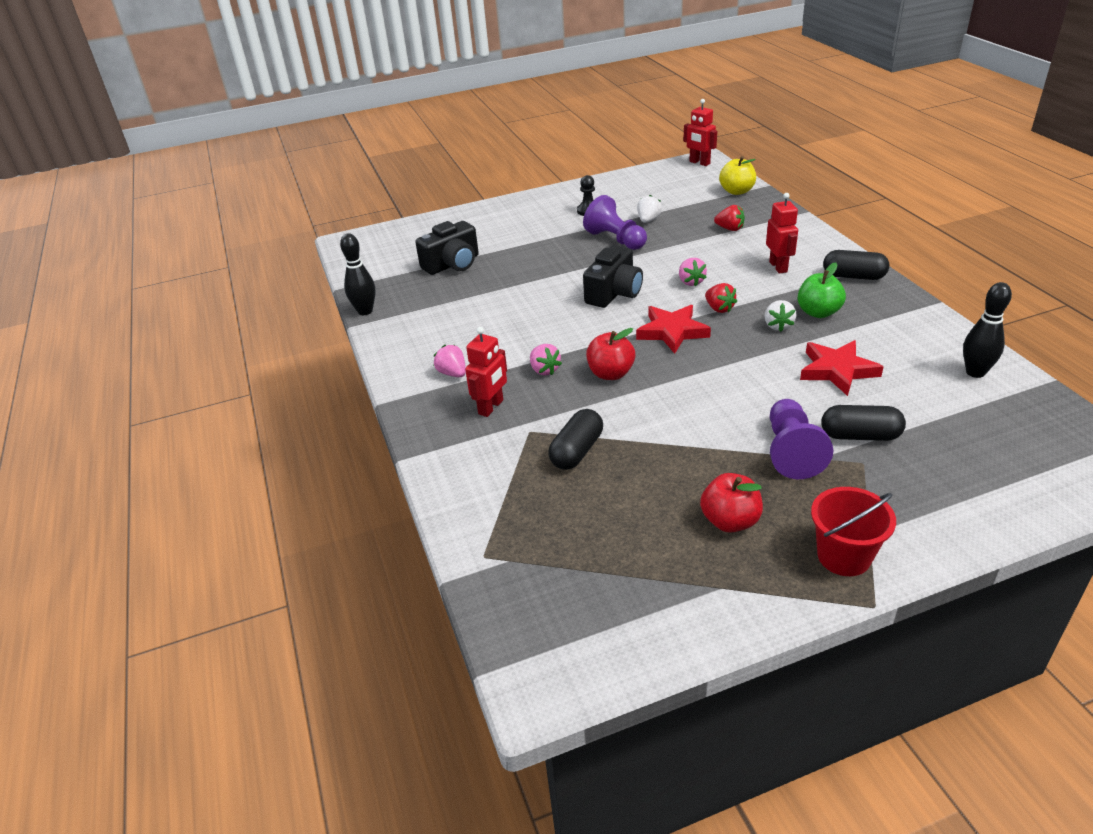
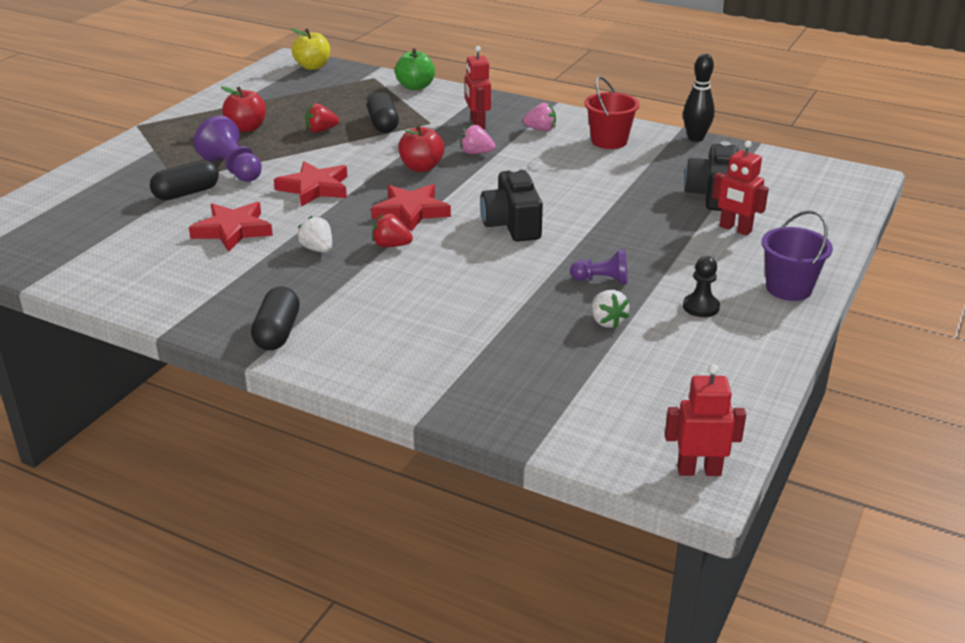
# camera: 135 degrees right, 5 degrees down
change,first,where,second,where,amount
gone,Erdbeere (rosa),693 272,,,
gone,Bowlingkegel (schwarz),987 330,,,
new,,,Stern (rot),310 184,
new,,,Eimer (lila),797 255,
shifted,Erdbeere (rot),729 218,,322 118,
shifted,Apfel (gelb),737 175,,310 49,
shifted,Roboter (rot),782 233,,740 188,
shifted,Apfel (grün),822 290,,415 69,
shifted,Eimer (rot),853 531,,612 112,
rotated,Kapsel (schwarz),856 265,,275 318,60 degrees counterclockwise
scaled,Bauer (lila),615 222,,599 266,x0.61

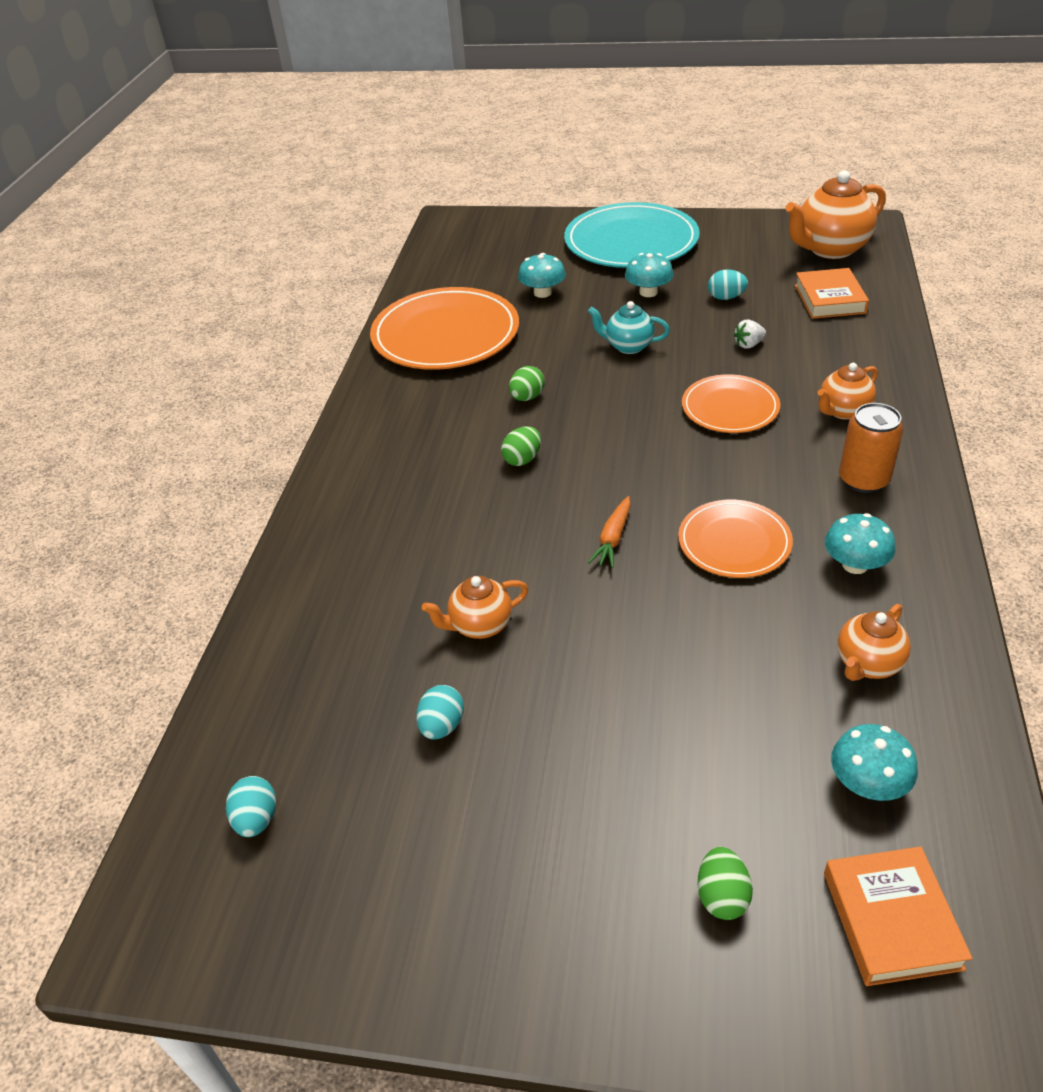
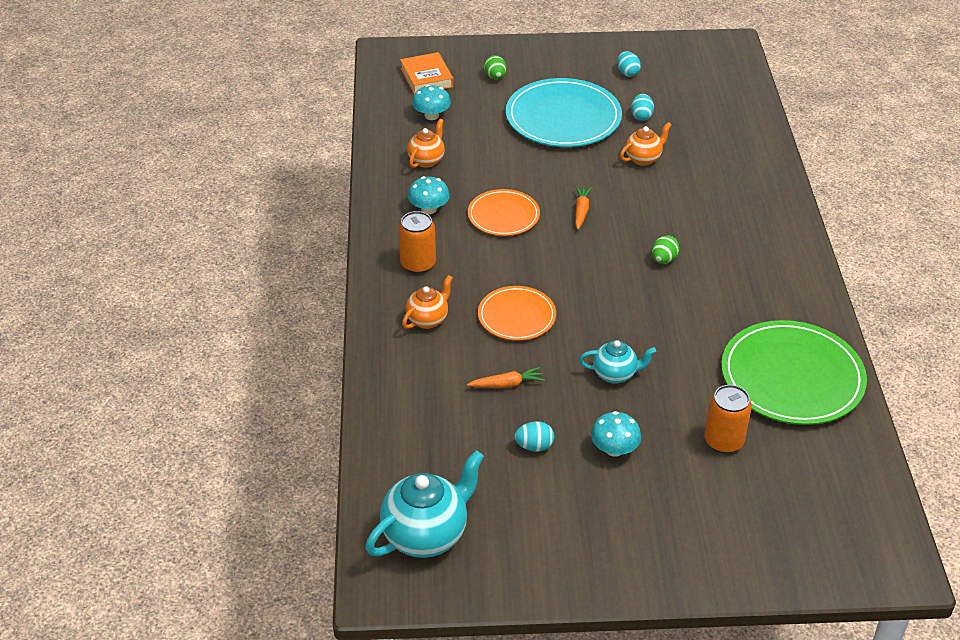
# camera: 165 degrees right, 0 degrees up
change,first,where,second,where,amount
gone,Ei (grün),527 383,,,
gone,Buch (orange),832 293,,,
shifted,Ei (türkis),251 806,,629 64,
shifted,Teller (türkis),632 235,,564 112,
swapped,Pilz (türkis),542 275,Dose (orange),728 419,
swapped,Erdbeere (weiß),750 334,Karotte (orange),506 377,
repainted,Teller (orange),444 328,Teller (grün),794 372,
repainted,Teekanne (orange),836 214,Teekanne (türkis),425 504,

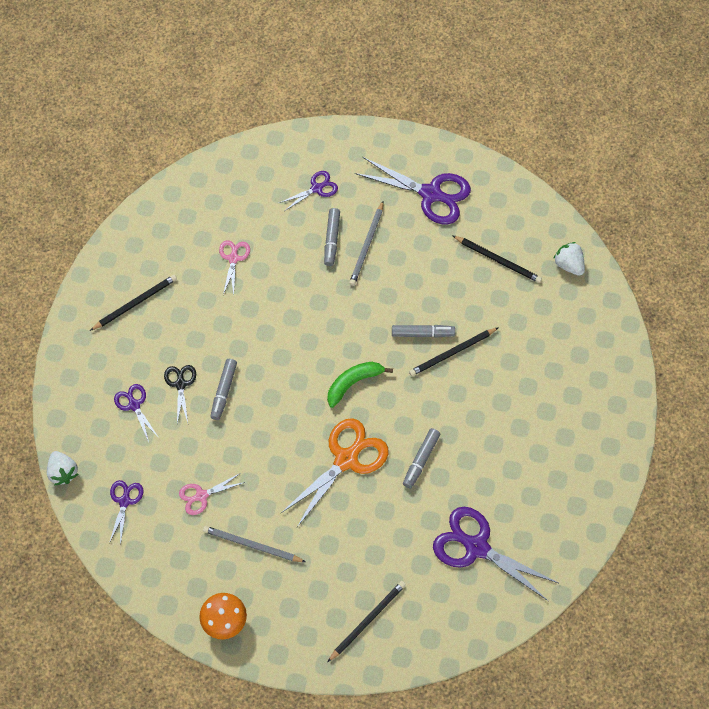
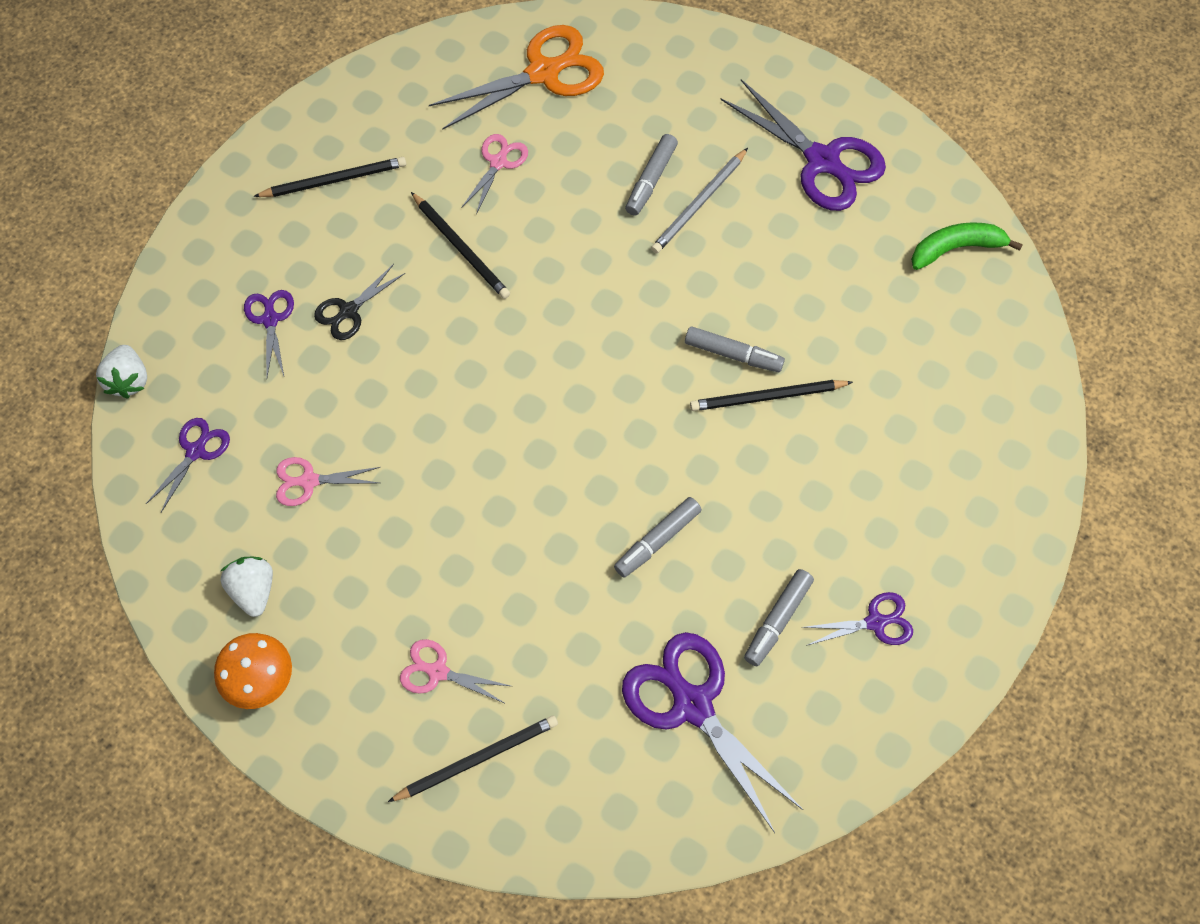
# camera: 20 degrees right, 0 degrees up
change,first,where,second,where,amount
gone,Bleistift (grau),254 544,,,
new,,,Schere (rosa),455 671,
shifted,Filzstift (grau),223 389,,779 617,
shifted,Schere (lila),308 191,,857 619,
shifted,Schere (orange),334 472,,516 77,
shifted,Banane (grün),360 385,,967 246,
shifted,Bleistift (schwarz),497 259,,460 245,
shifted,Erdbeere (weiß),569 259,,246 587,
rotated,Schere (schwarz),180 394,,359 302,150 degrees counterclockwise

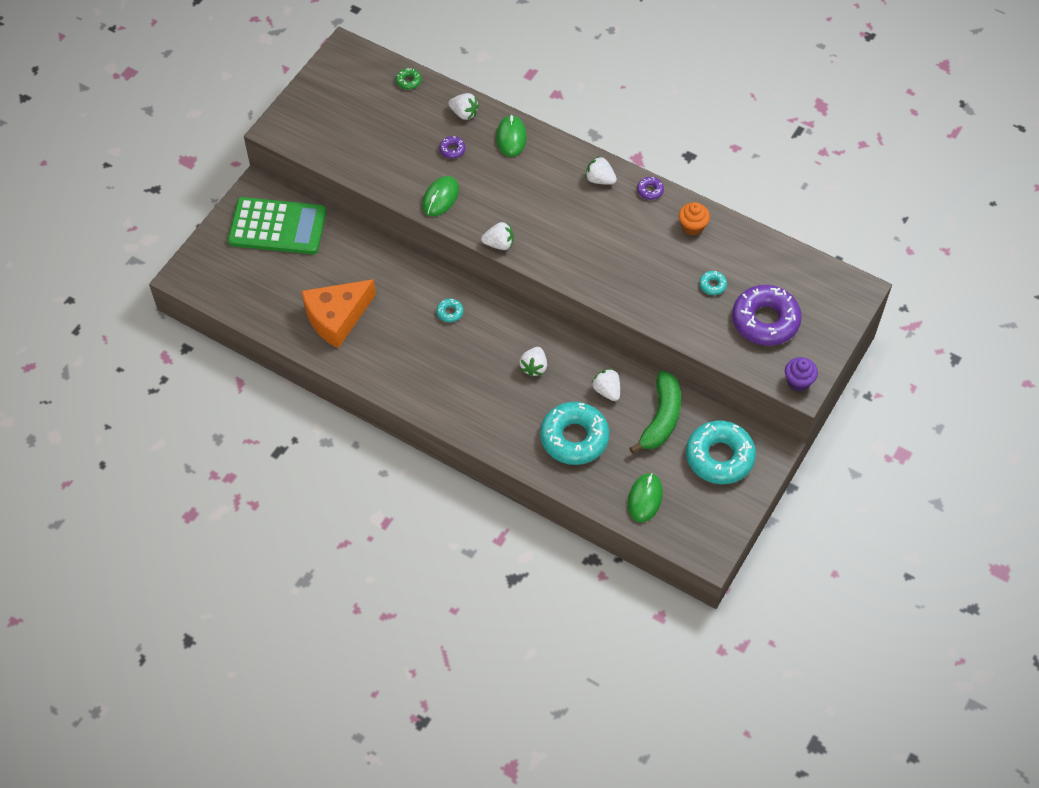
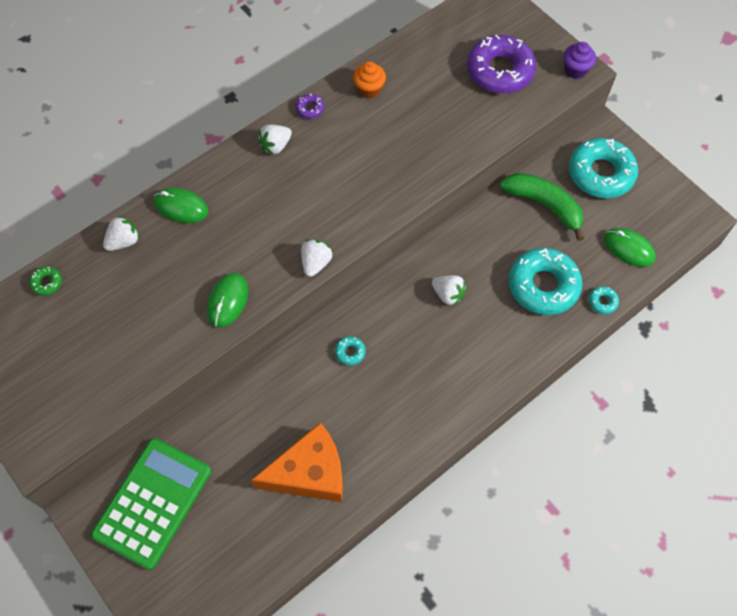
# camera: 70 degrees left, 5 degrees up
change,first,where,second,where,amount
gone,Donut (lila),452 147,,,
gone,Erdbeere (weiß),606 385,,,
shifted,Donut (türkis),713 283,,604 300,
rotated,Käse (orange),338 313,,297 462,90 degrees counterclockwise
rotated,Computermaus (grün),440 196,,227 300,60 degrees clockwise

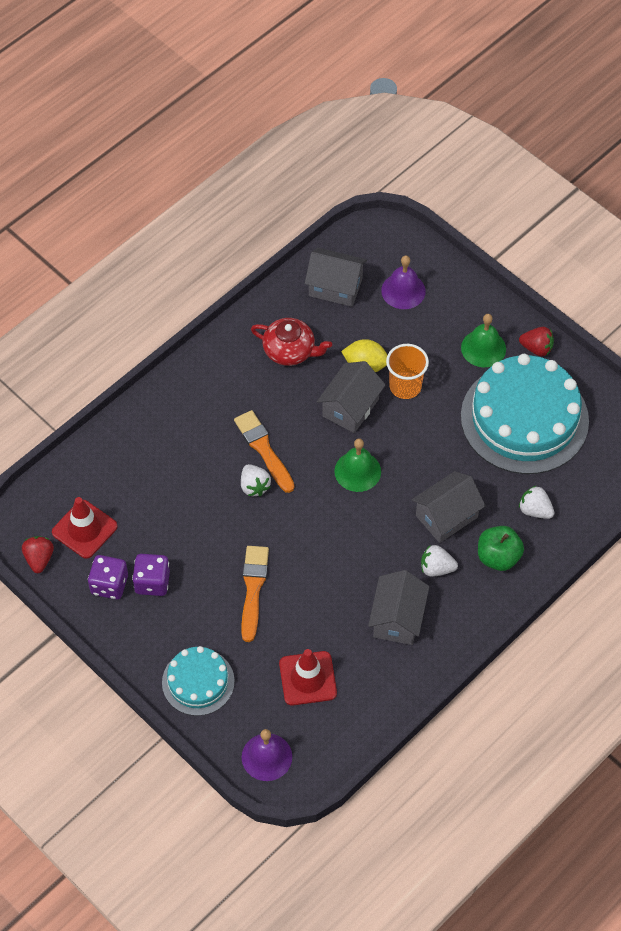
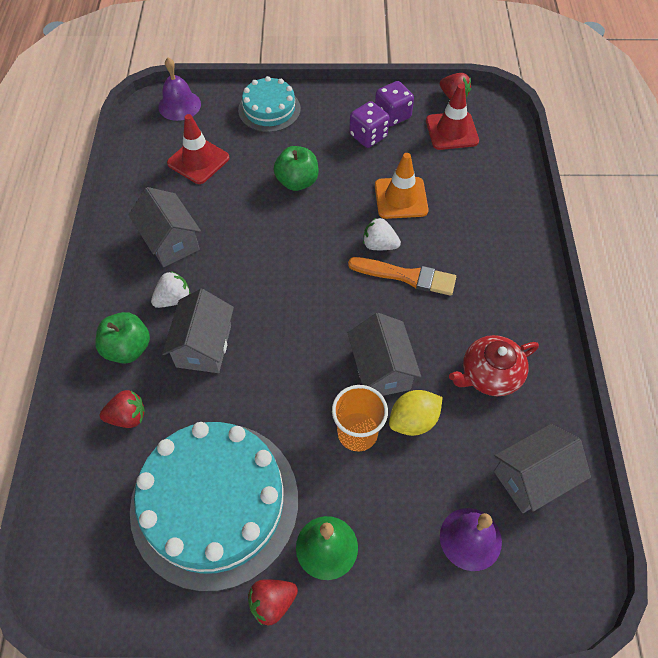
# camera: 135 degrees right, 0 degrees up
change,first,where,second,where,amount
gone,Glocke (grün),357 465,,,
new,,,Leitkegel (orange),402 186,
swapped,Pinsel (orange),255 594,Apfel (grün),296 168,
repainted,Erdbeere (weiß),537 502,Erdbeere (rot),122 409,

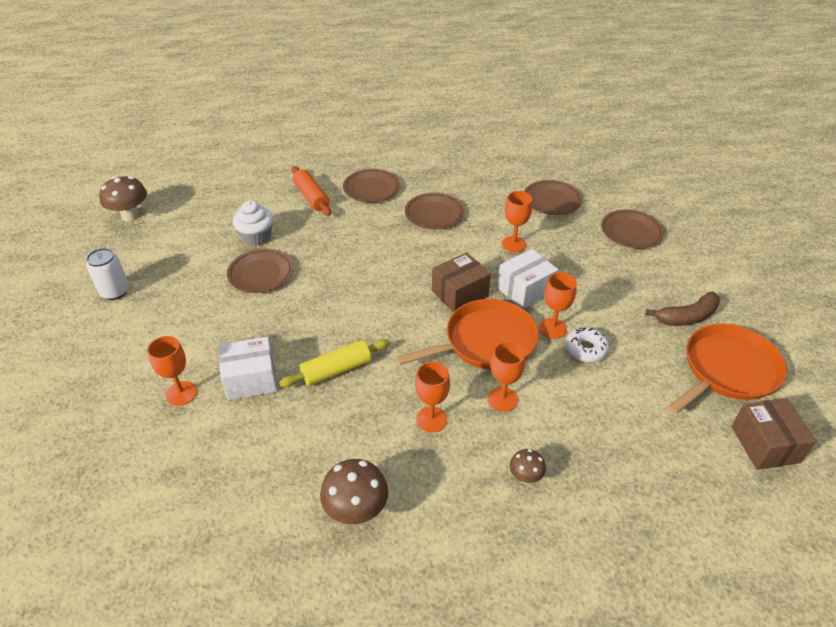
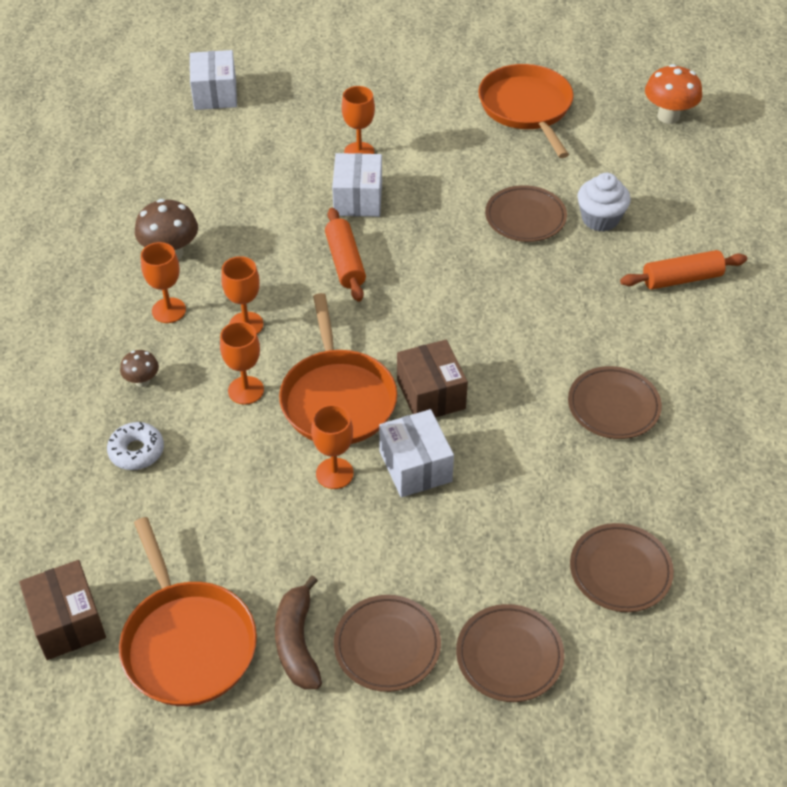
# camera: 105 degrees right, 5 degrees up
change,first,where,second,where,amount
new,,,Schachtel (weiß),213 80,
shifted,Teller (braun),371 185,,387 643,
shifted,Kelch (orange),517 221,,163 282,
shifted,Donut (weiß),587 344,,135 446,
swapped,Dose (weiß),107 274,Pfanne (orange),526 111,
repainted,Pilz (braun),123 199,Pilz (orange),673 94,
repainted,Nudelholz (gelb),334 363,Nudelholz (orange),345 255,
rotated,Schachtel (braun),773 434,,62 610,60 degrees clockwise

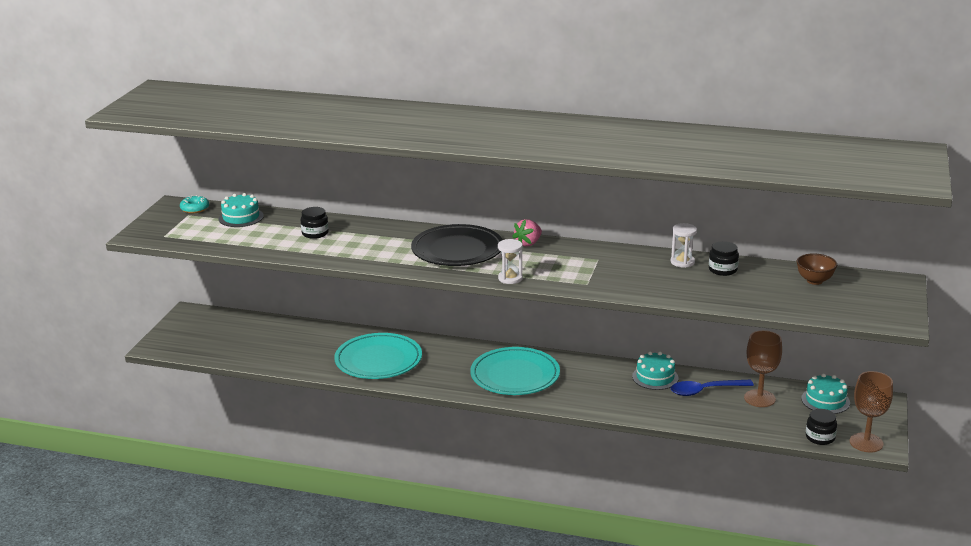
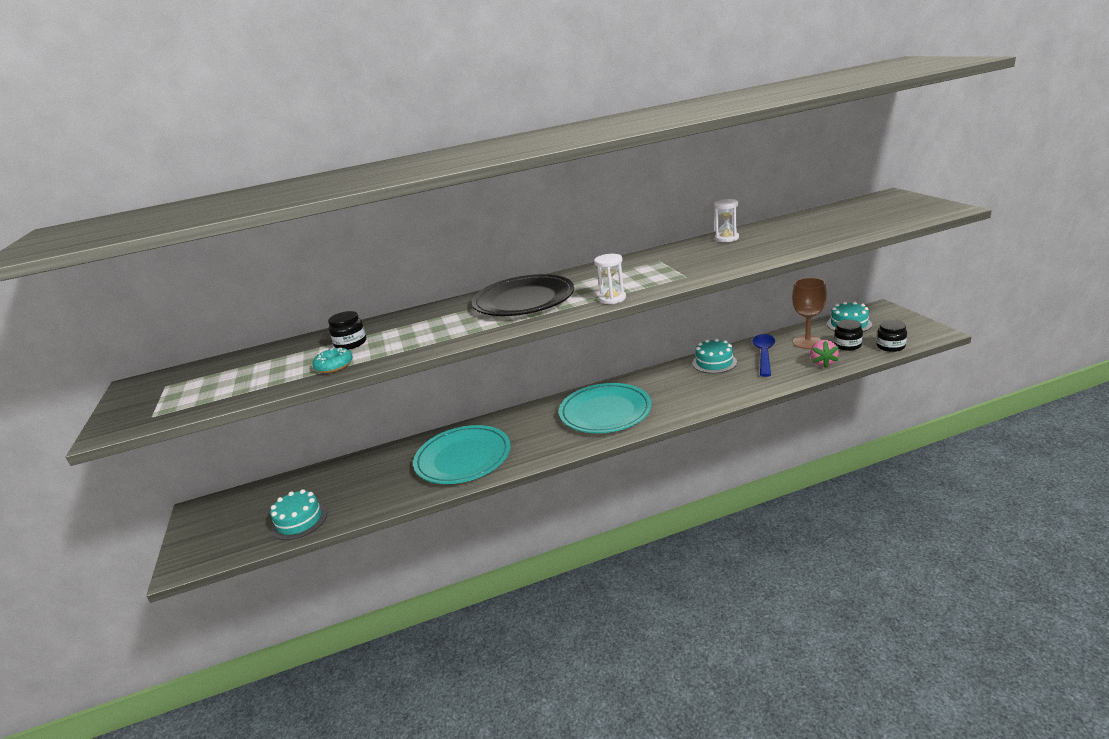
# camera: 30 degrees left, 0 degrees up
change,first,where,second,where,amount
gone,Schüssel (braun),817 269,,,
gone,Kelch (braun),871 412,,,
shifted,Donut (türkis),194 204,,332 360,
shifted,Kuchen (türkis),241 210,,298 514,
shifted,Erdbeere (rosa),527 233,,824 354,
shifted,Einmachglas (schwarz),724 258,,848 335,
rotated,Löffel (blau),712 388,,763 355,150 degrees clockwise

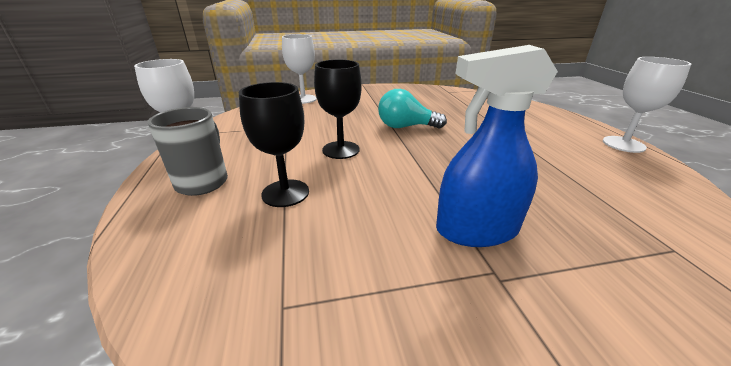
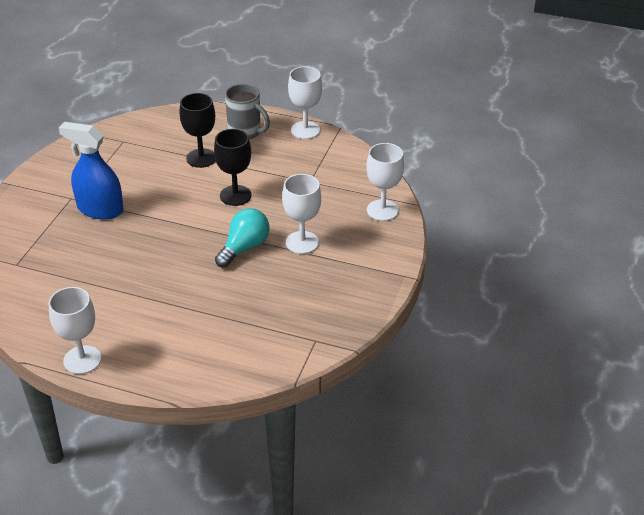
# camera: 120 degrees right, 10 degrees up
change,first,where,second,where,amount
new,,,Kelch (weiß),301 214,
rotated,Sprühflasche (blau),497 146,,91 170,90 degrees counterclockwise

